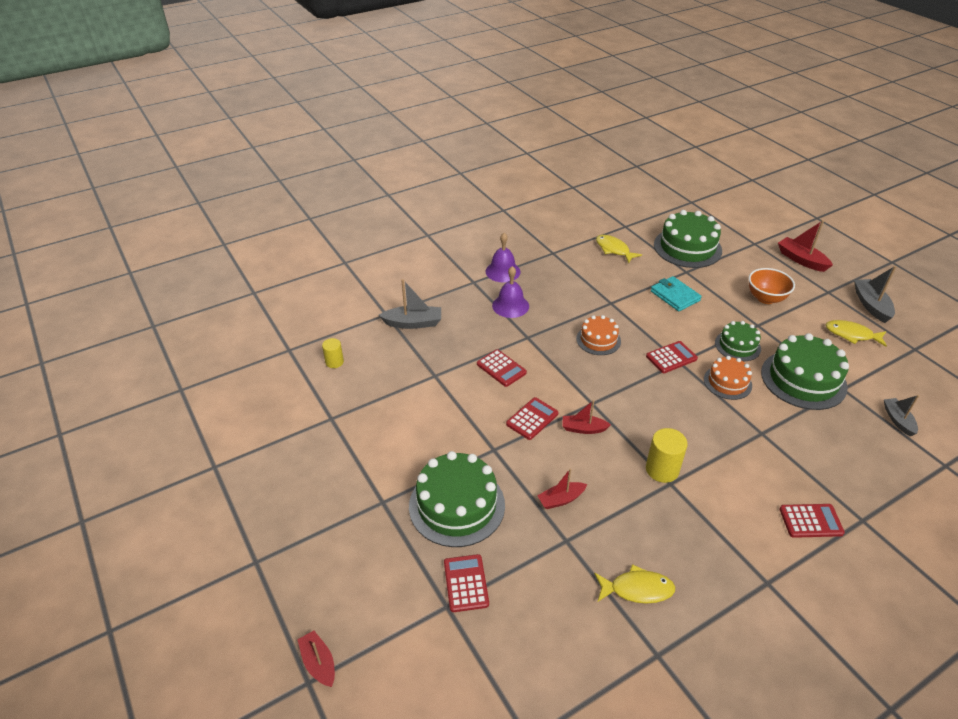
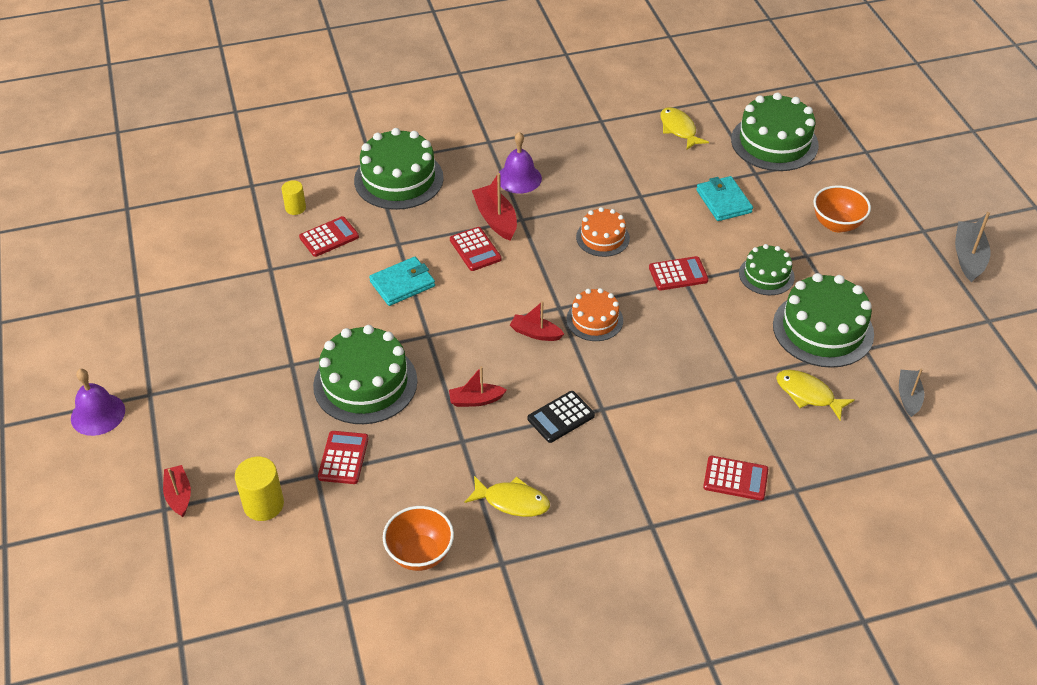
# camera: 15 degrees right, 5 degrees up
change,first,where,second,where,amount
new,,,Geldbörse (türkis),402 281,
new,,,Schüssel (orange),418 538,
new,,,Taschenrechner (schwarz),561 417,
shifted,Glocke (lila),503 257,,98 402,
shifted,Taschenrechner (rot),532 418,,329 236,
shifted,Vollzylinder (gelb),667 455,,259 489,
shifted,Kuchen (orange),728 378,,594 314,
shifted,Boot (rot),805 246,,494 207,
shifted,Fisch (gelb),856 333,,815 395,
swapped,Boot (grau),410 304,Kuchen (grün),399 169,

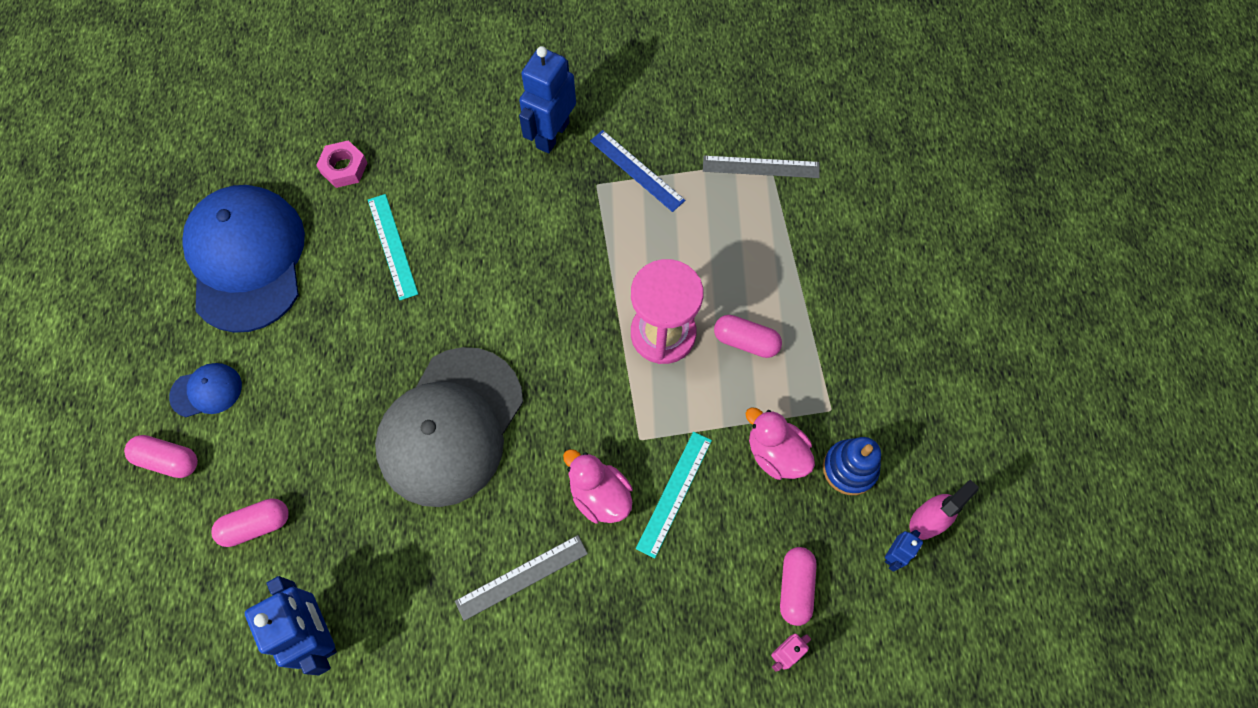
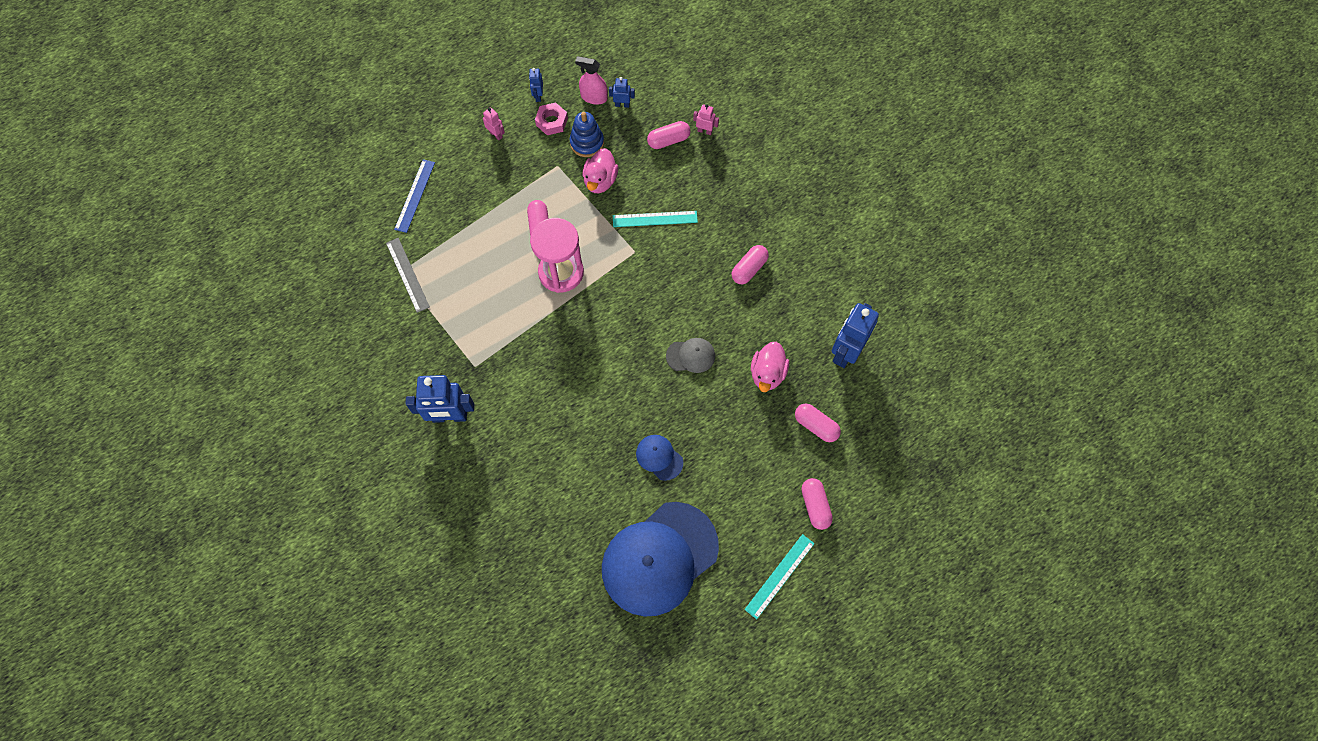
# camera: 120 degrees left, 0 degrees up
change,first,where,second,where,amount
new,,,Roboter (rosa),494 123,
new,,,Roboter (blau),536 85,
shifted,Kappe (blau),205 390,,659 458,
shifted,Sechskantmutter (rosa),341 164,,551 118,
shifted,Lineal (türkis),393 247,,779 576,
shifted,Ente (rosa),597 486,,770 367,
shifted,Lineal (blau),637 171,,414 196,
swapped,Lineal (grau),521 578,Kapsel (rosa),750 264,
scaled,Kappe (grau),449 427,,690 355,x0.42

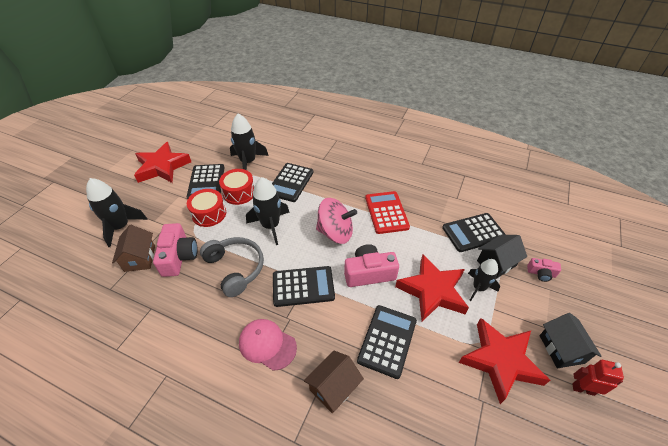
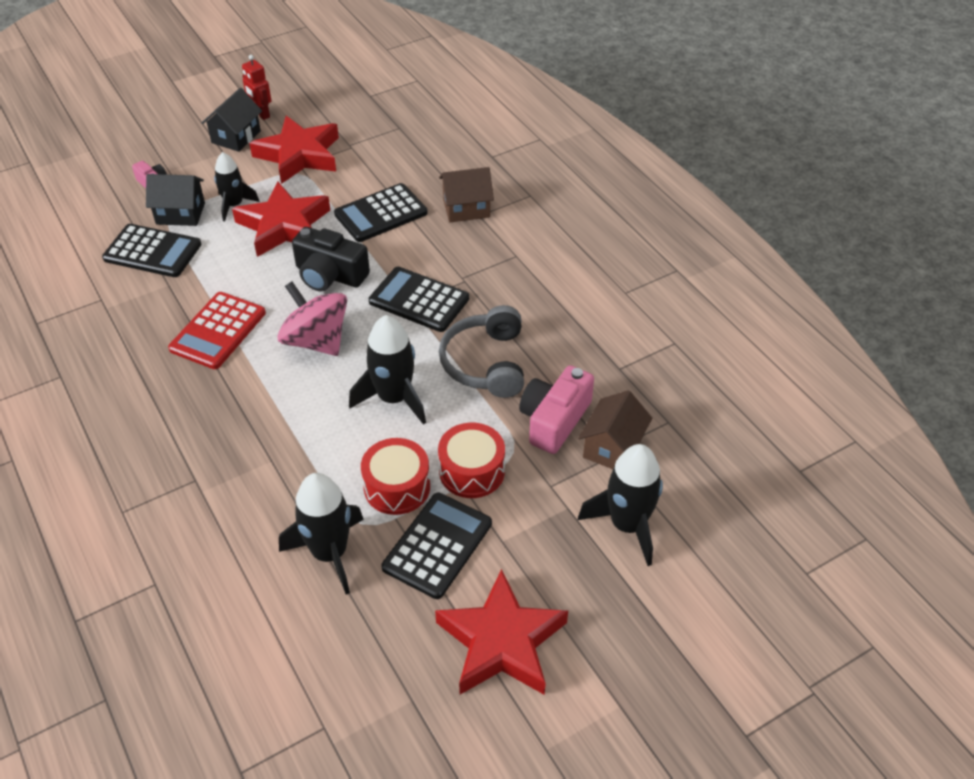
# camera: 145 degrees left, 0 degrees up
change,first,where,second,where,amount
gone,Kappe (rosa),268 345,,,
gone,Taschenrechner (schwarz),292 182,,,
repainted,Kamera (rosa),371 265,Kamera (schwarz),331 259,

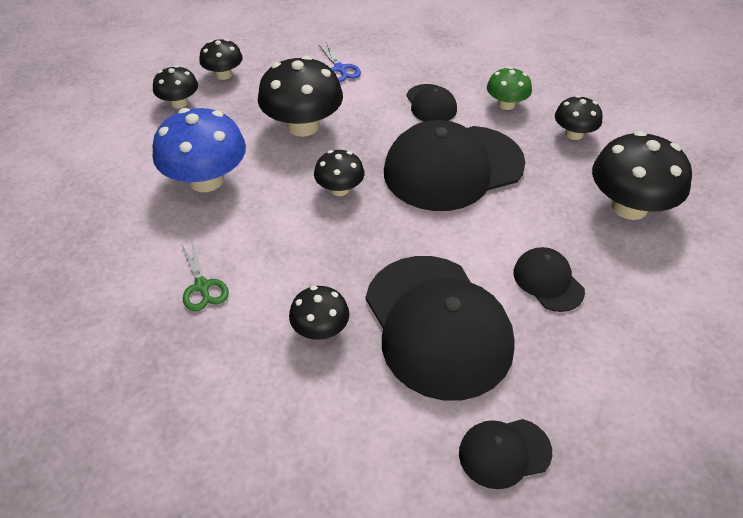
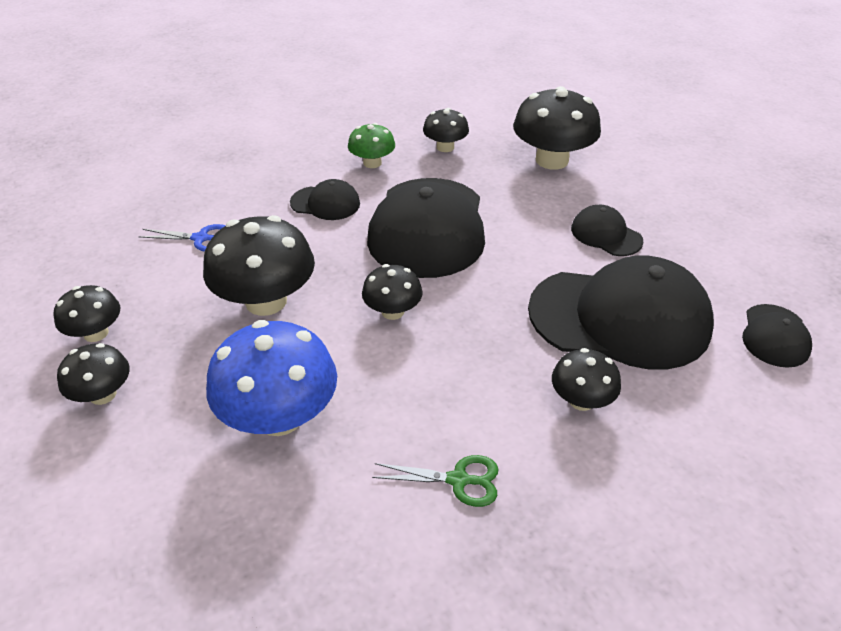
# camera: 60 degrees left, 5 degrees down
change,first,where,second,where,amount
rotated,Kappe (schwarz),549 279,,607 230,45 degrees clockwise

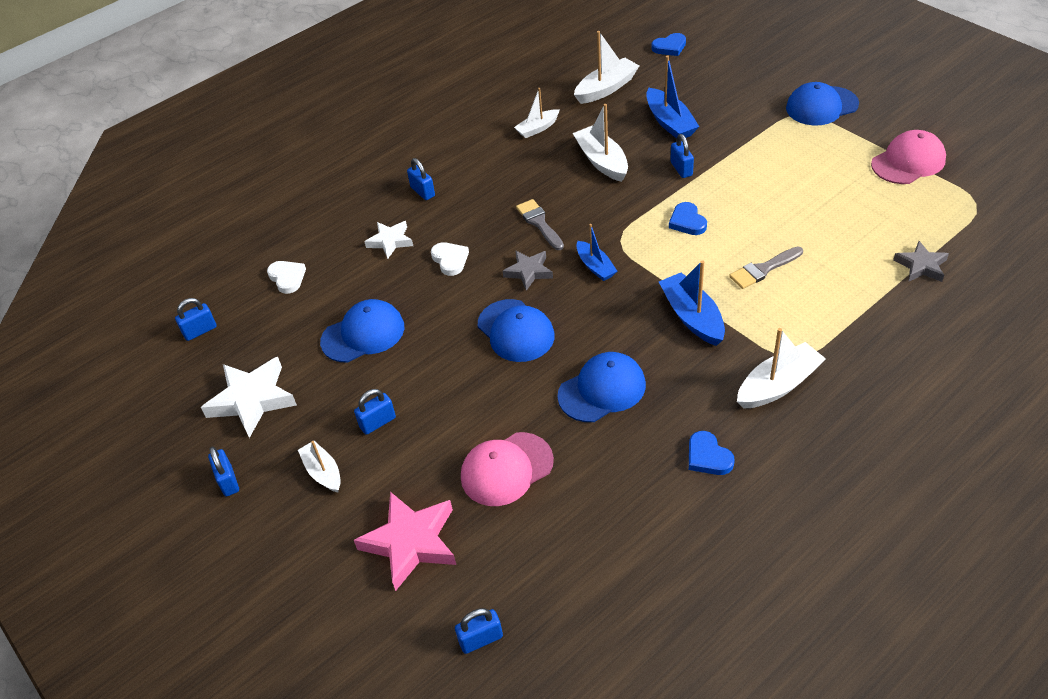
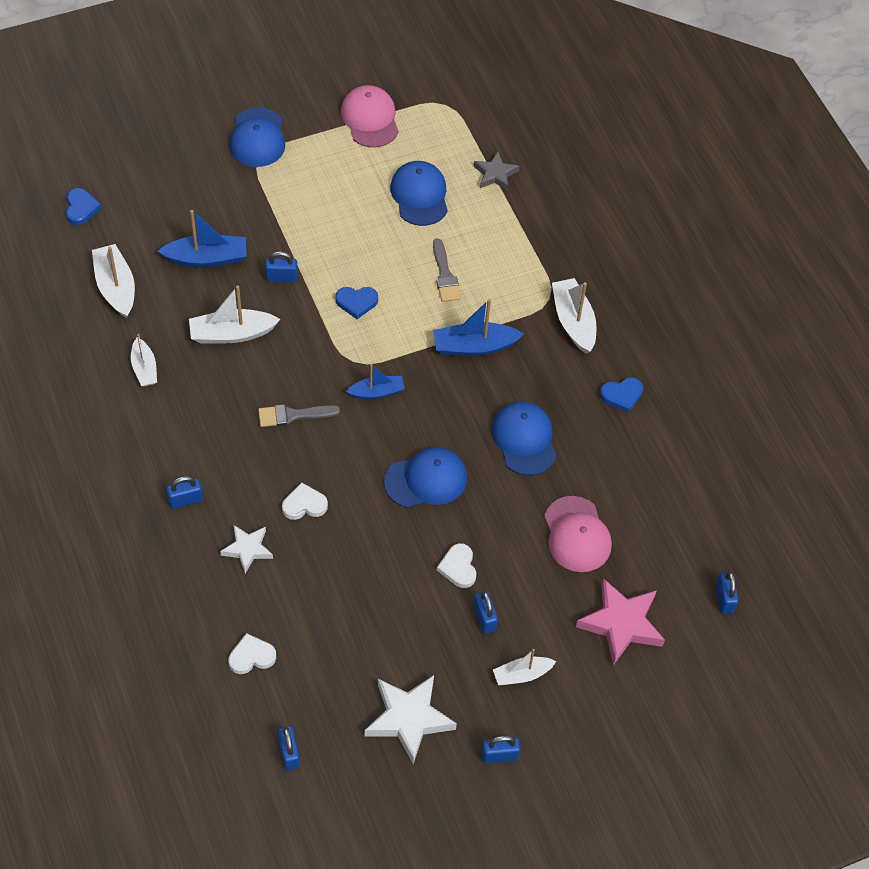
# camera: 80 degrees left, 10 degrees up
change,first,where,second,where,amount
gone,Stern (grau),528 270,,,
new,,,Herz (weiß),456 565,
shifted,Kappe (blau),362 331,,419 193,

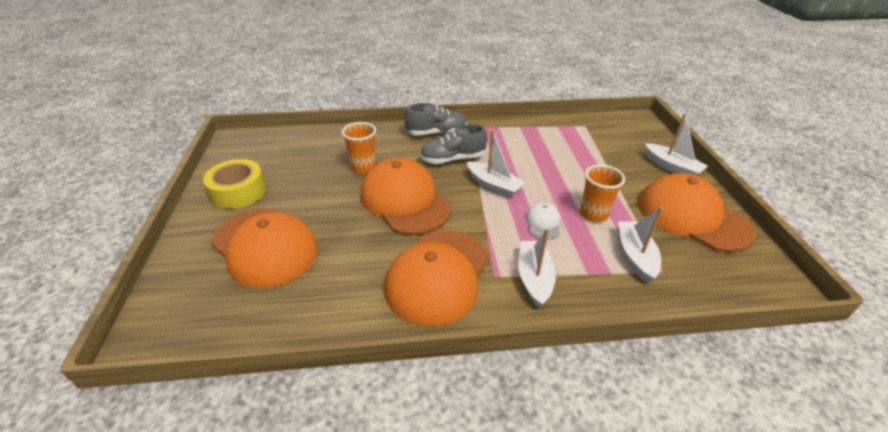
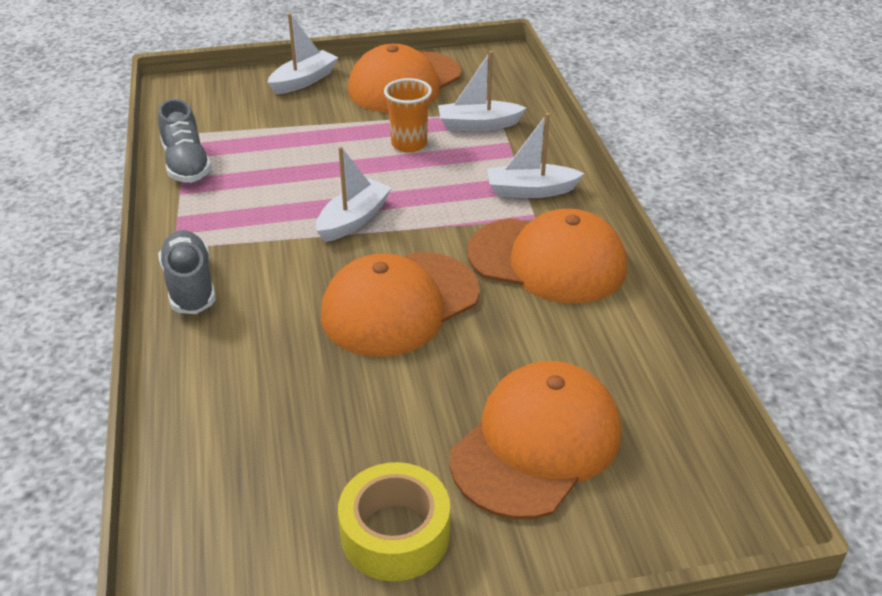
# camera: 95 degrees left, 0 degrees up
change,first,where,second,where,amount
gone,Becher (orange),359 148,,,
gone,Kappe (weiß),543 221,,,
shifted,Schuh (grau),453 144,,185 141,

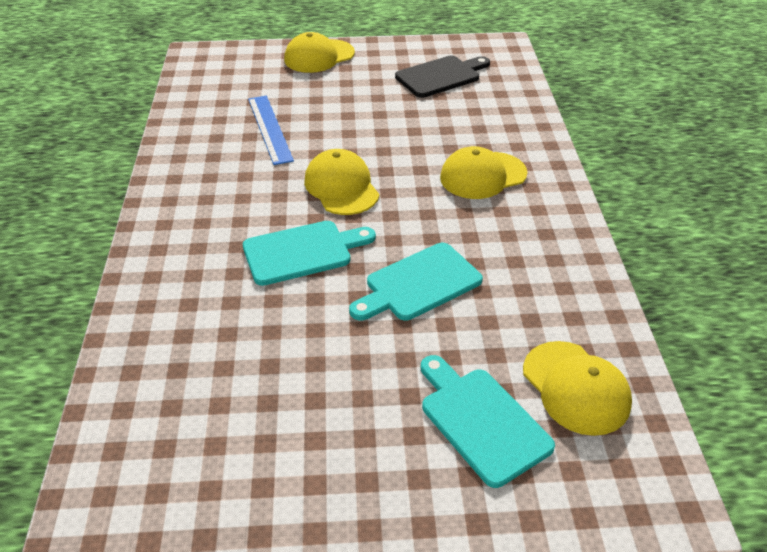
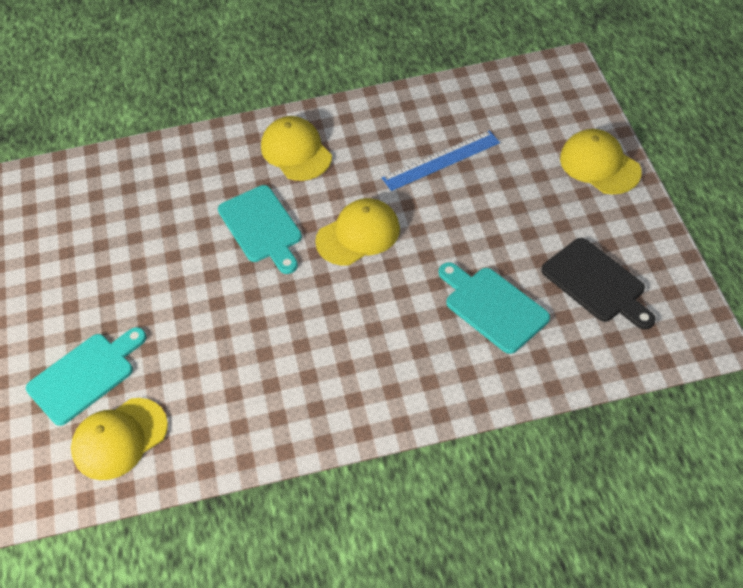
# camera: 85 degrees right, 10 degrees up
change,first,where,second,where,amount
shifted,Schneidebrett (türkis),416 282,,494 308,
shifted,Kappe (gelb),483 172,,296 148,

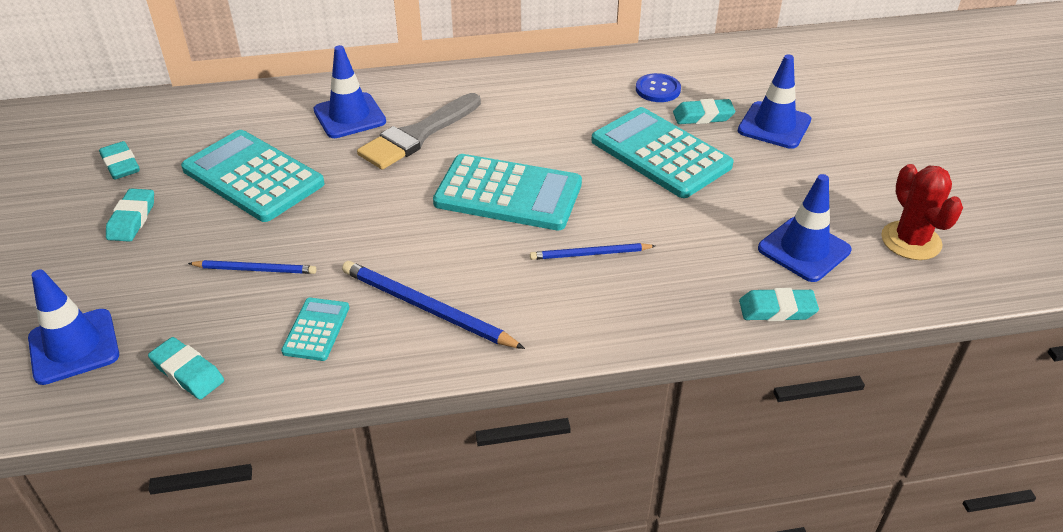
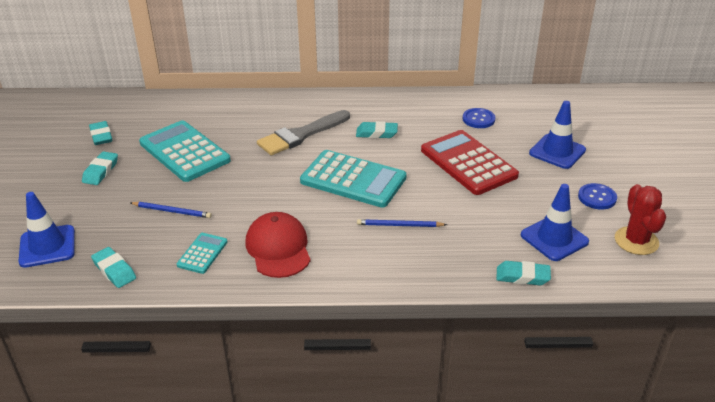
# camera: 10 degrees right, 5 degrees down
change,first,where,second,where,amount
gone,Leitkegel (blau),349 91,,,
new,,,Knopf (blau),597 196,
shifted,Radiergummi (türkis),704 111,,377 129,
swapped,Bleistift (blau),433 305,Kappe (rot),278 245,
repainted,Taschenrechner (türkis),662 152,Taschenrechner (rot),470 162,

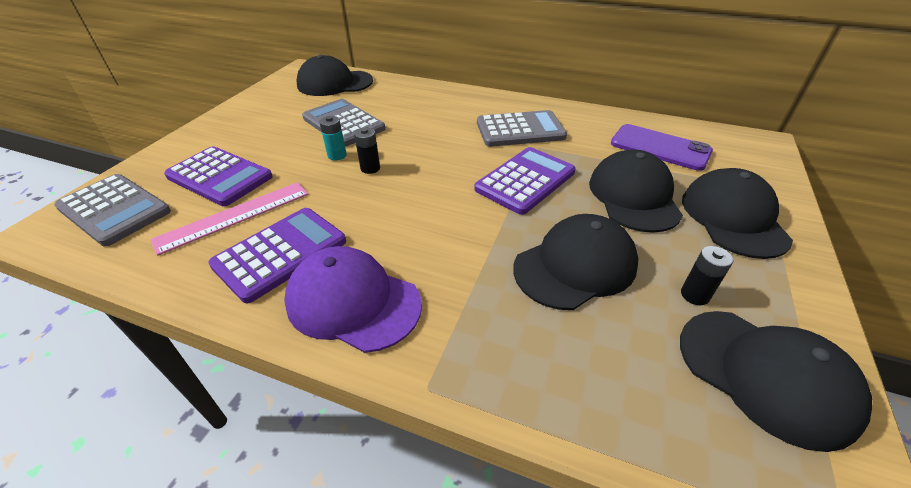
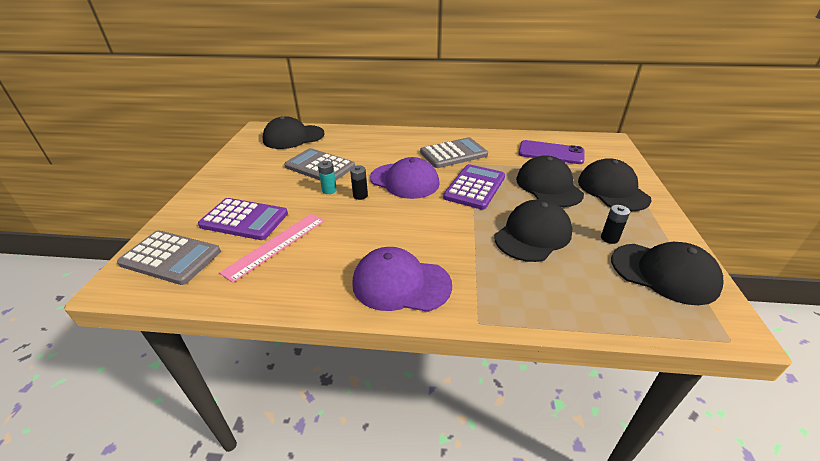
# camera: 15 degrees left, 5 degrees down
change,first,where,second,where,amount
gone,Taschenrechner (lila),277 255,,,
new,,,Kappe (lila),405 178,

